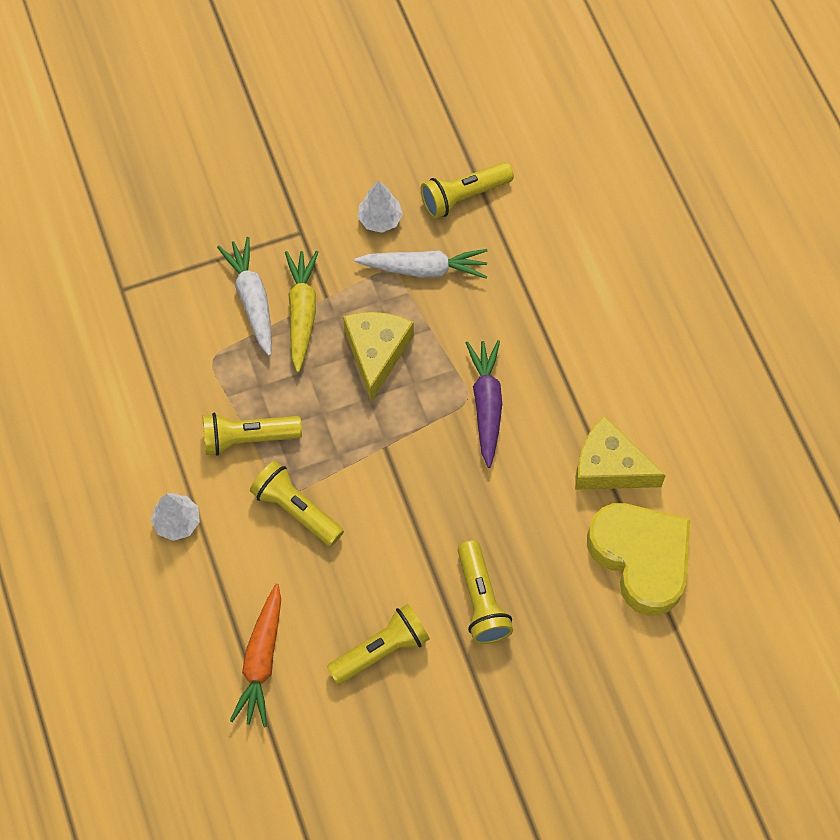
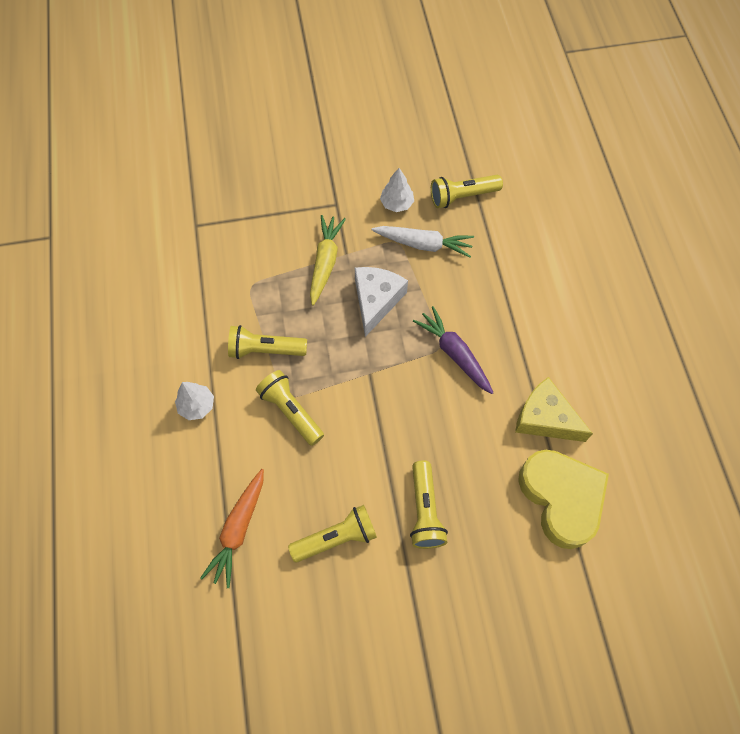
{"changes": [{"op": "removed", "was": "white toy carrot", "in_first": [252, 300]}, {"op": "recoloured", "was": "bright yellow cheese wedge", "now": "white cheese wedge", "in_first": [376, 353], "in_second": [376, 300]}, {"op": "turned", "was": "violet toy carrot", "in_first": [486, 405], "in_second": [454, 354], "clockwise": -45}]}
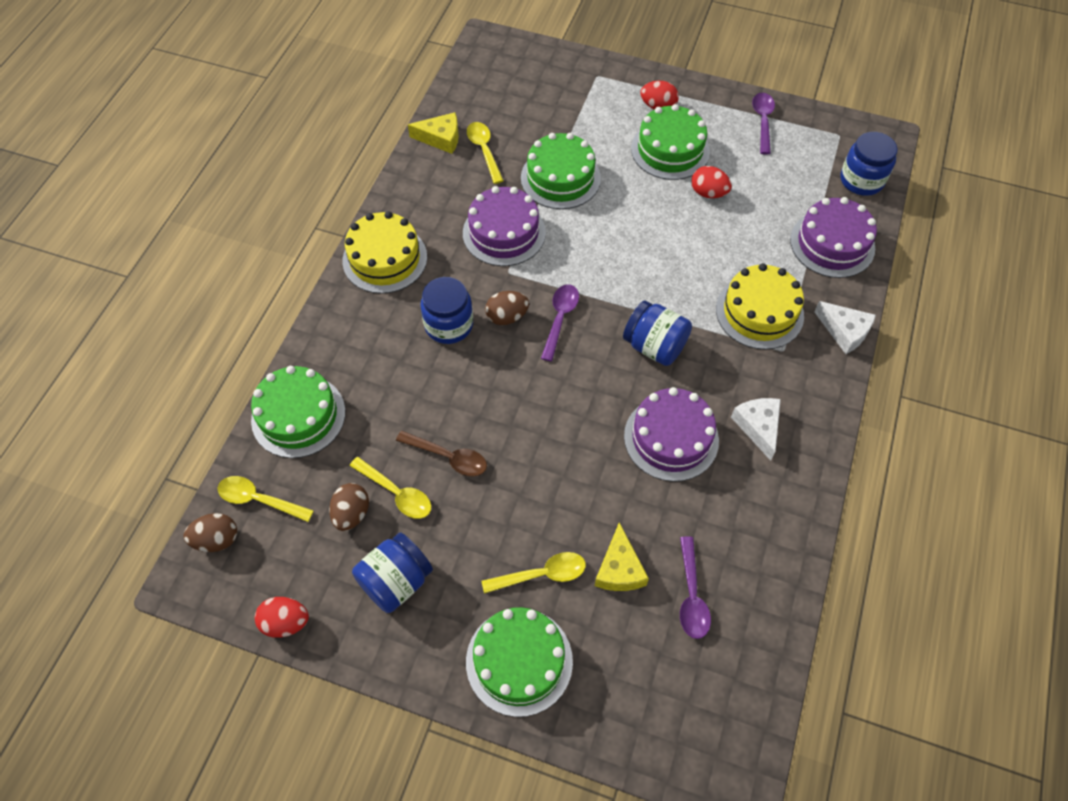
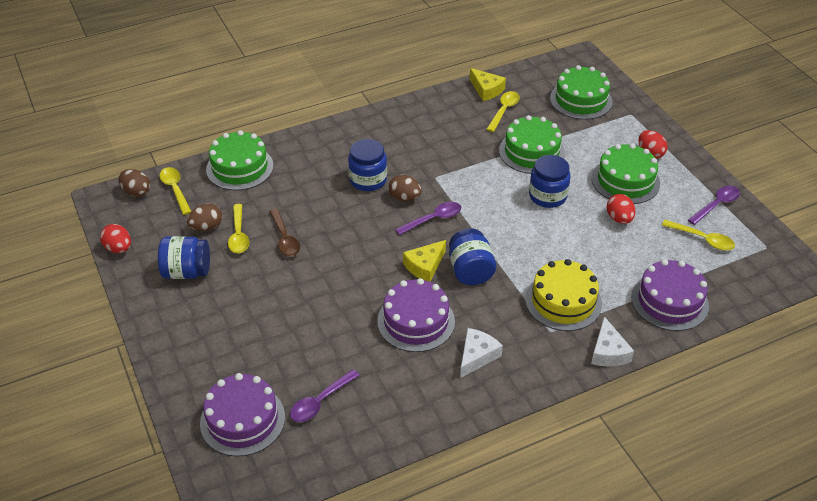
{"changes": [{"op": "removed", "was": "bright yellow cake", "in_first": [385, 259]}, {"op": "moved", "was": "violet cake", "in_first": [504, 233], "in_second": [242, 420]}, {"op": "moved", "was": "leaf-green cake", "in_first": [519, 661], "in_second": [581, 100]}, {"op": "moved", "was": "bright yellow tablespoon", "in_first": [541, 574], "in_second": [702, 239]}, {"op": "moved", "was": "bright yellow cheese wedge", "in_first": [619, 568], "in_second": [425, 266]}, {"op": "moved", "was": "royal blue jar", "in_first": [861, 180], "in_second": [547, 196]}]}
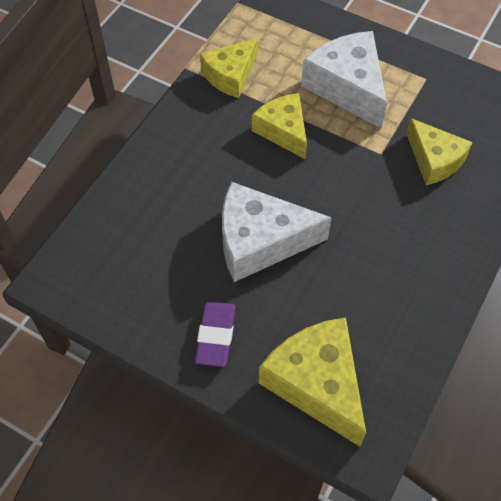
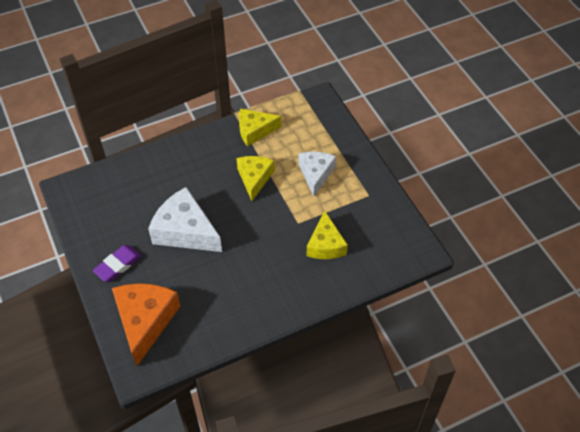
{"changes": [{"op": "recoloured", "was": "bright yellow cheese wedge", "now": "bright orange cheese wedge", "in_first": [317, 383], "in_second": [145, 321]}, {"op": "resized", "was": "white cheese wedge", "in_first": [347, 87], "in_second": [316, 174], "ratio": 0.65}]}
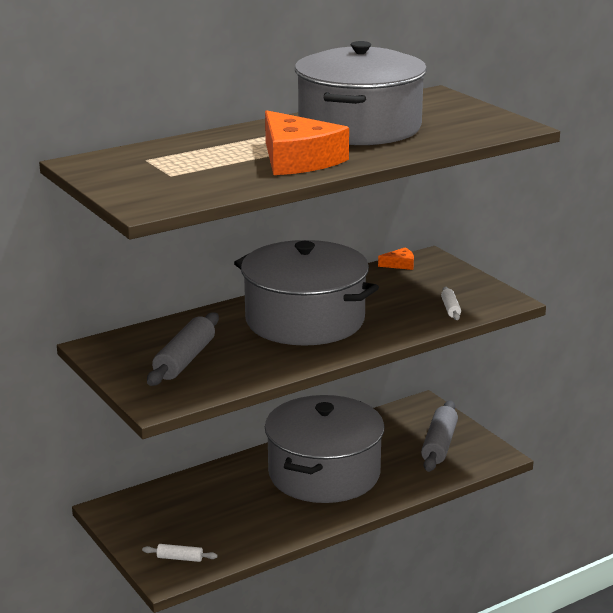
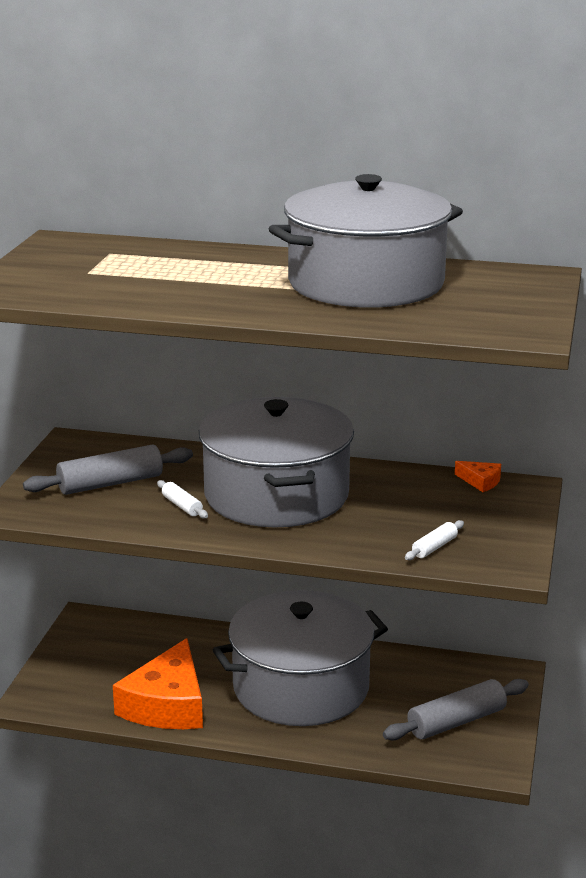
{"changes": [{"op": "moved", "was": "white rolling pin", "in_first": [180, 558], "in_second": [182, 506]}, {"op": "moved", "was": "bright orange cheese wedge", "in_first": [297, 159], "in_second": [167, 704]}]}
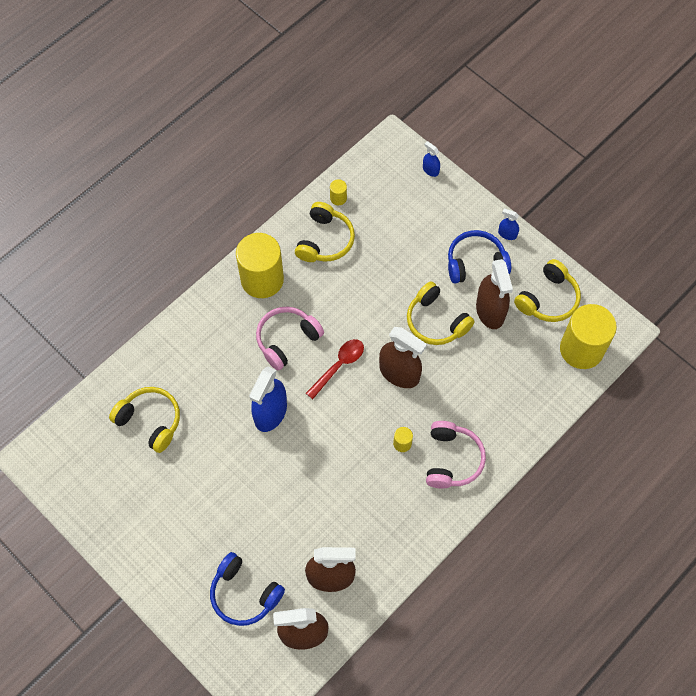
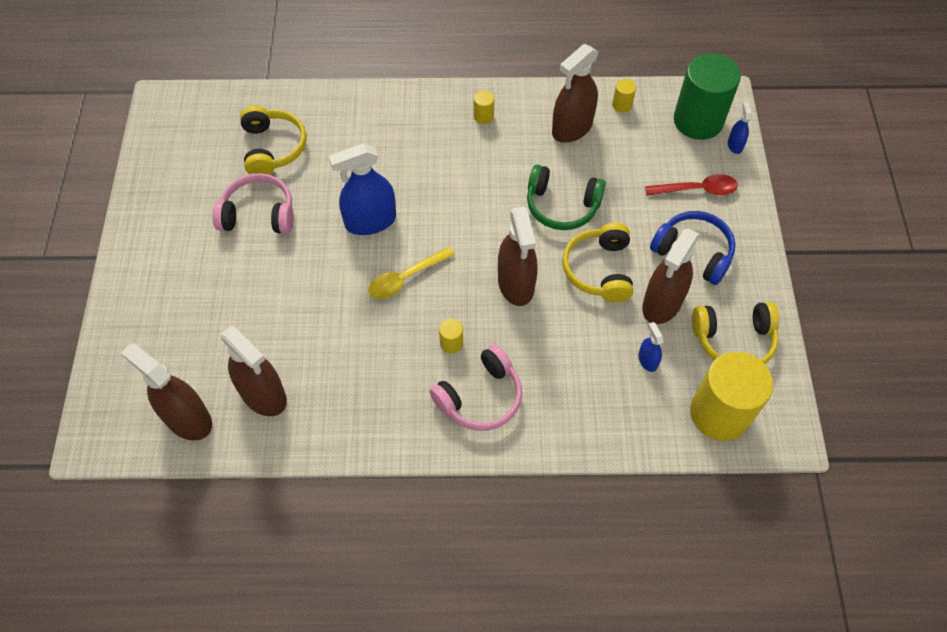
{"changes": [{"op": "removed", "was": "royal blue headphones", "in_first": [244, 594]}, {"op": "added", "now": "bright yellow tablespoon", "in_second": [406, 278]}, {"op": "added", "now": "leaf-green headphones", "in_second": [562, 206]}, {"op": "added", "now": "leaf-green cylinder", "in_second": [698, 121]}, {"op": "moved", "was": "rosy headphones", "in_first": [287, 340], "in_second": [258, 214]}, {"op": "moved", "was": "crimson tablespoon", "in_first": [338, 366], "in_second": [697, 190]}, {"op": "moved", "was": "royal blue sprayer", "in_first": [507, 234], "in_second": [647, 360]}, {"op": "replaced", "was": "bright yellow headphones", "now": "brown sprayer", "in_first": [325, 240], "in_second": [572, 128]}, {"op": "resized", "was": "bright yellow cylinder", "in_first": [262, 279], "in_second": [483, 116], "ratio": 0.4}]}
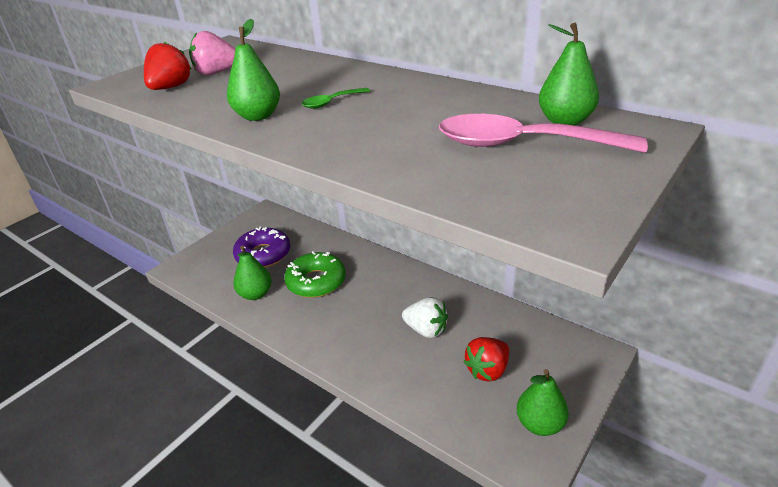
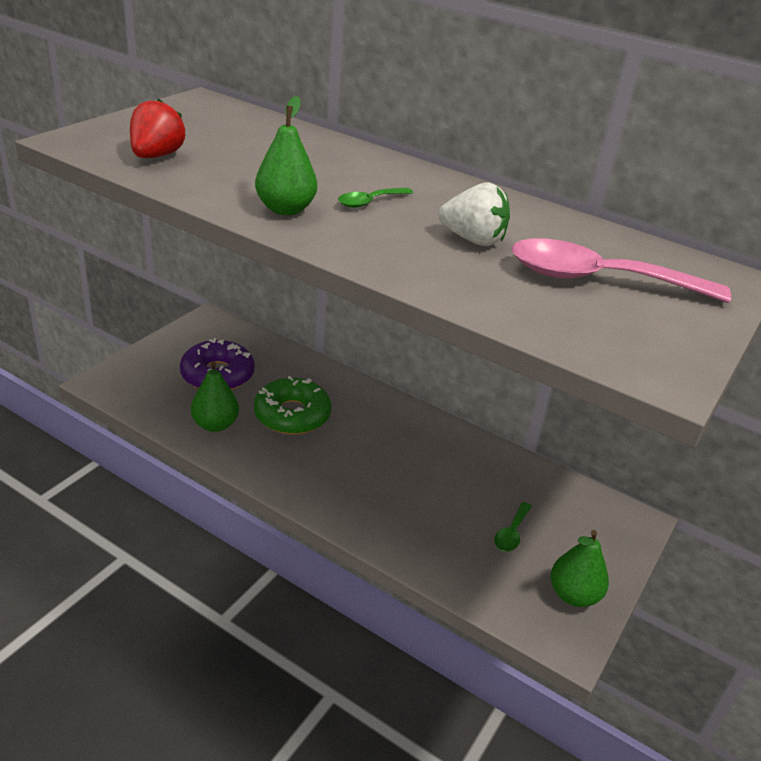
{"changes": [{"op": "removed", "was": "rosy strawberry", "in_first": [216, 73]}, {"op": "removed", "was": "leaf-green pear", "in_first": [565, 121]}, {"op": "moved", "was": "white strawberry", "in_first": [426, 330], "in_second": [473, 240]}, {"op": "replaced", "was": "crimson strawberry", "now": "leaf-green tablespoon", "in_first": [487, 370], "in_second": [511, 533]}]}
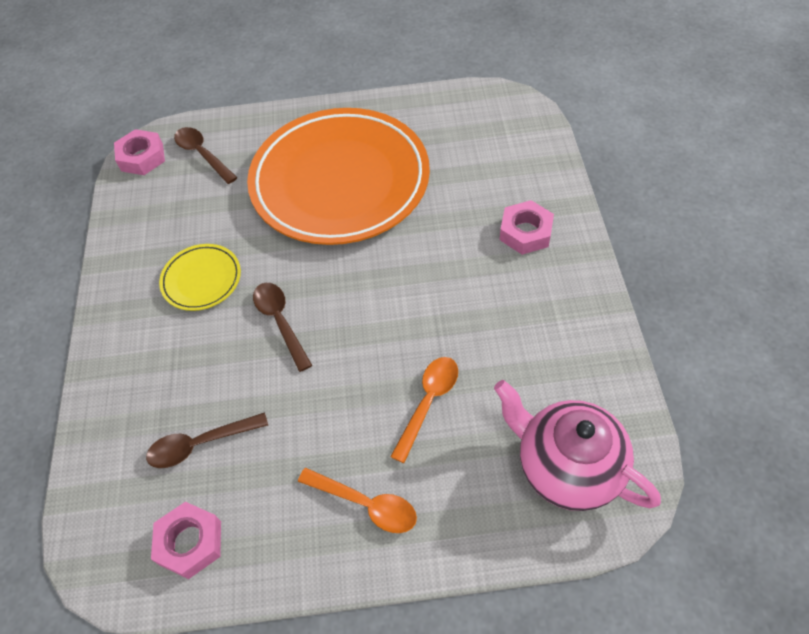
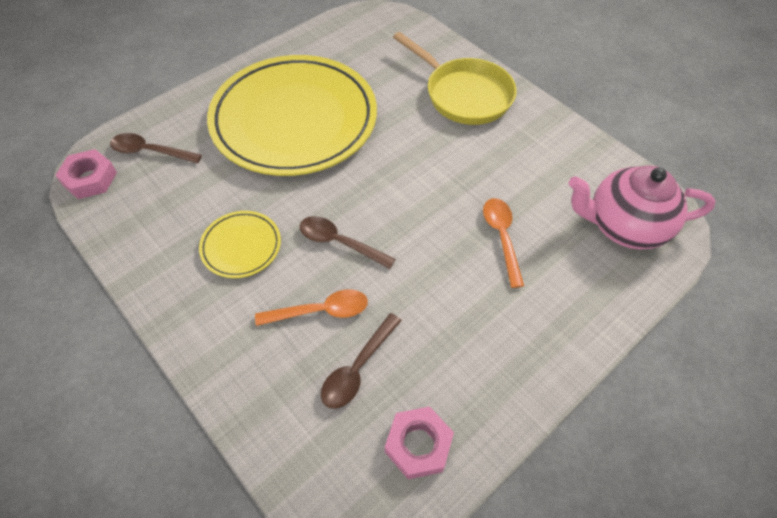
{"changes": [{"op": "moved", "was": "bright orange tablespoon", "in_first": [365, 504], "in_second": [320, 311]}, {"op": "replaced", "was": "rosy hex nut", "now": "bright yellow pan", "in_first": [525, 232], "in_second": [464, 94]}, {"op": "recoloured", "was": "bright orange flat dish", "now": "bright yellow flat dish", "in_first": [340, 181], "in_second": [294, 120]}]}
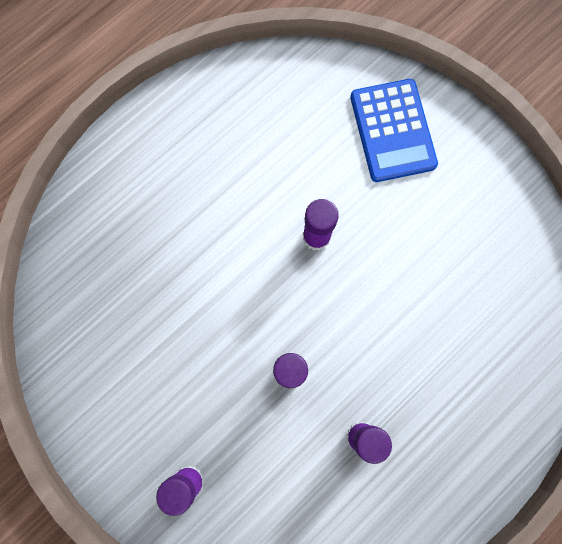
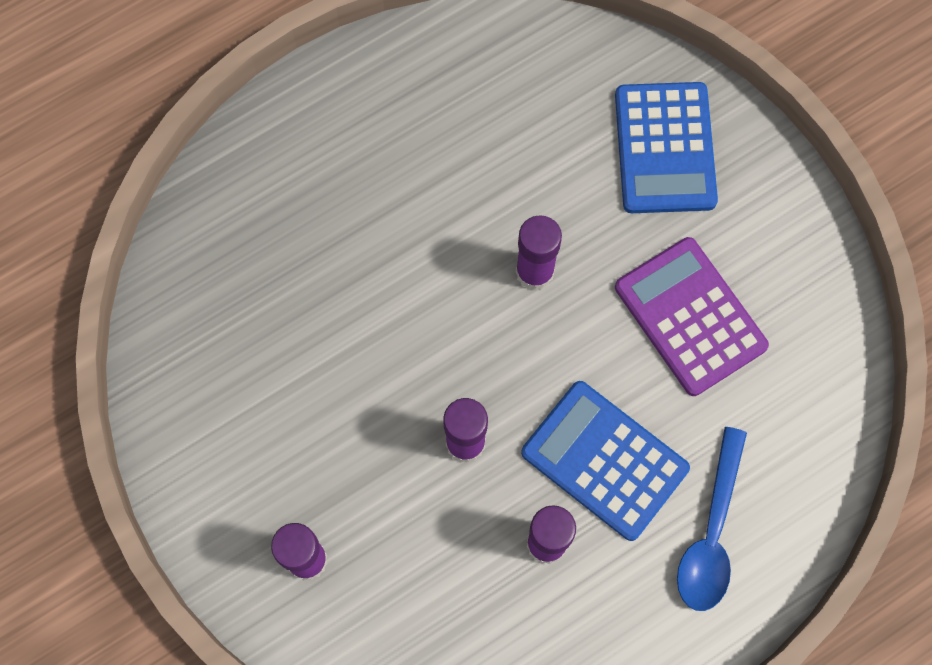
{"changes": [{"op": "added", "now": "royal blue pocket calculator", "in_second": [604, 460]}, {"op": "added", "now": "violet pocket calculator", "in_second": [690, 316]}, {"op": "added", "now": "royal blue tablespoon", "in_second": [711, 533]}]}
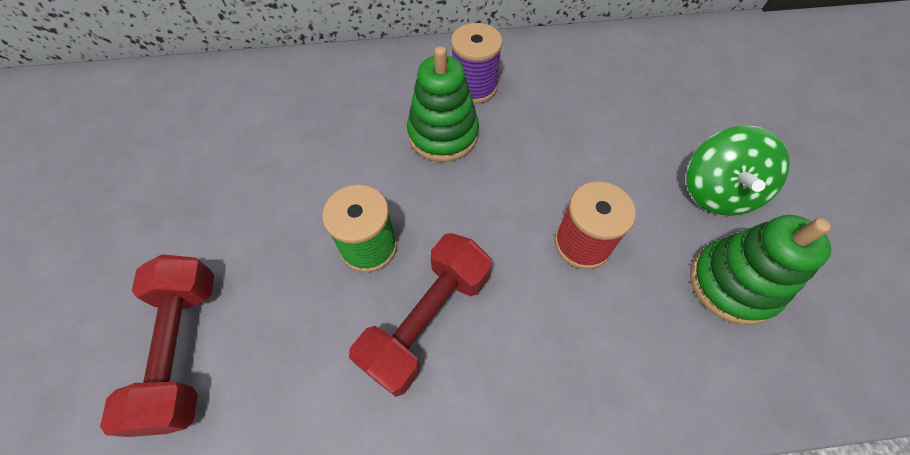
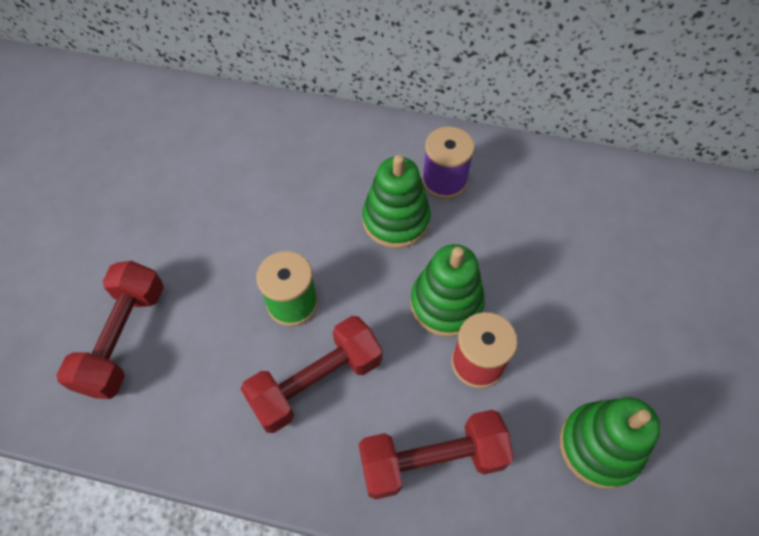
{"changes": [{"op": "removed", "was": "leaf-green whirligig", "in_first": [716, 191]}, {"op": "added", "now": "crimson free weight", "in_second": [432, 460]}, {"op": "added", "now": "leaf-green stacking toy", "in_second": [446, 303]}]}
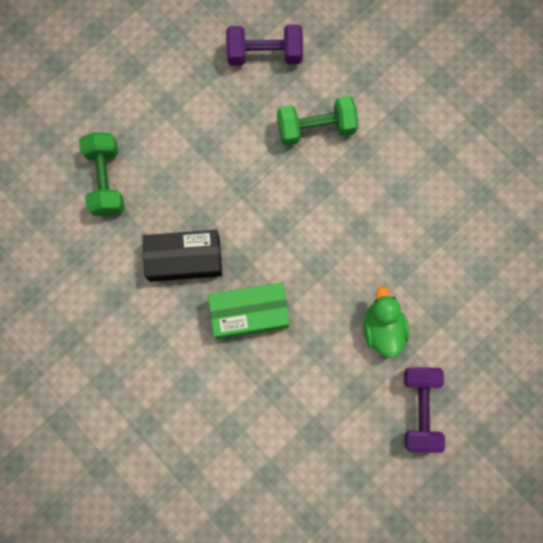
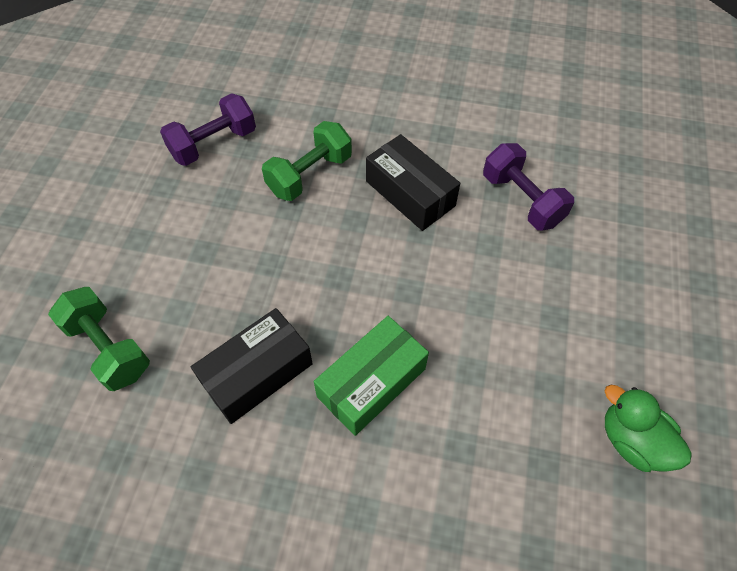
{"changes": [{"op": "added", "now": "black parcel", "in_second": [410, 193]}, {"op": "moved", "was": "leaf-green toy duck", "in_first": [382, 328], "in_second": [632, 441]}, {"op": "moved", "was": "violet free weight", "in_first": [419, 409], "in_second": [522, 200]}]}
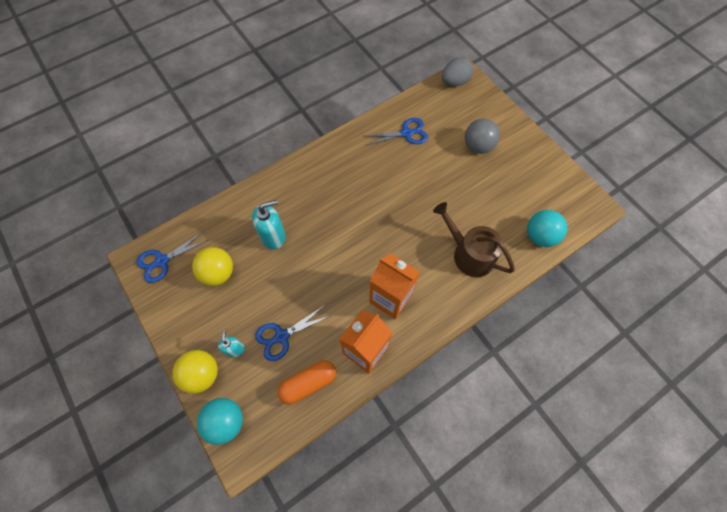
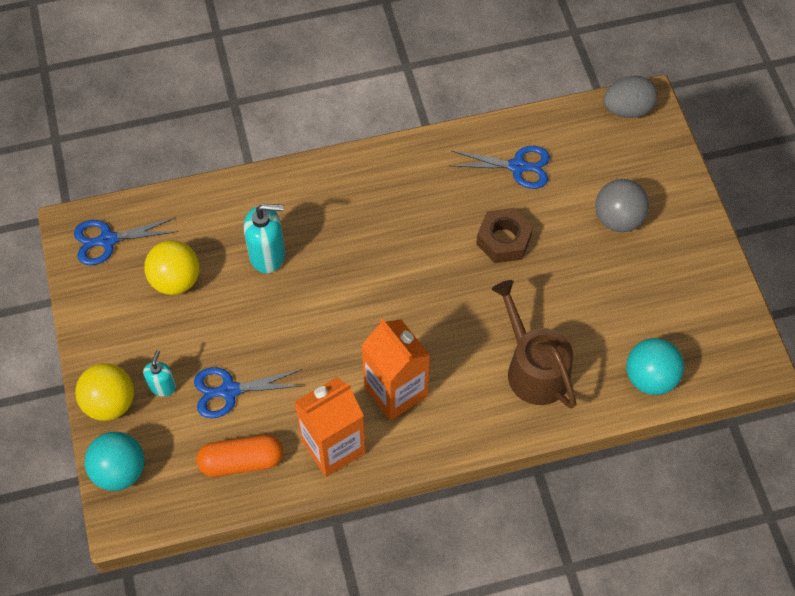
{"changes": [{"op": "added", "now": "brown hex nut", "in_second": [503, 240]}]}
